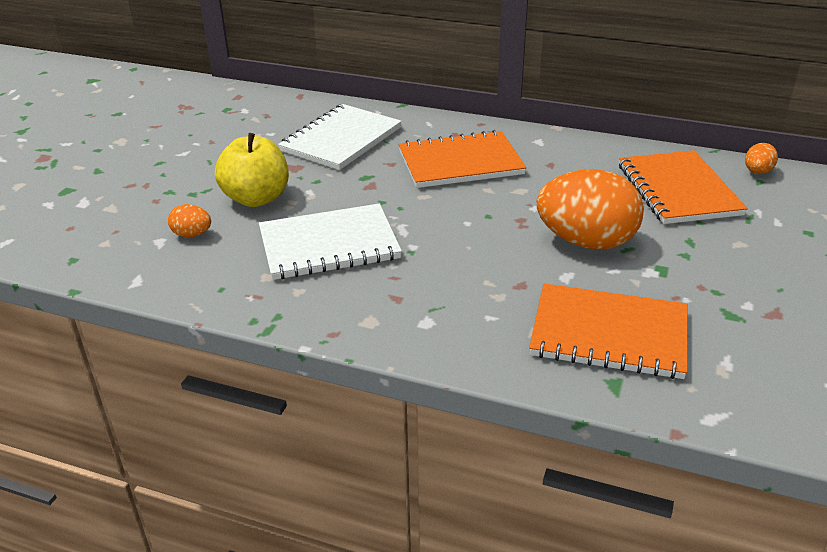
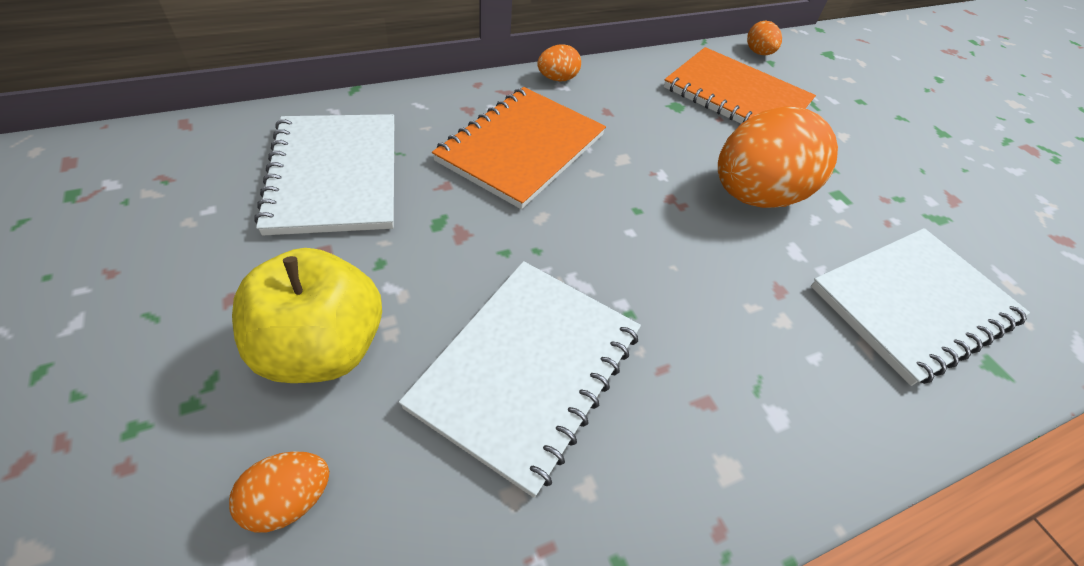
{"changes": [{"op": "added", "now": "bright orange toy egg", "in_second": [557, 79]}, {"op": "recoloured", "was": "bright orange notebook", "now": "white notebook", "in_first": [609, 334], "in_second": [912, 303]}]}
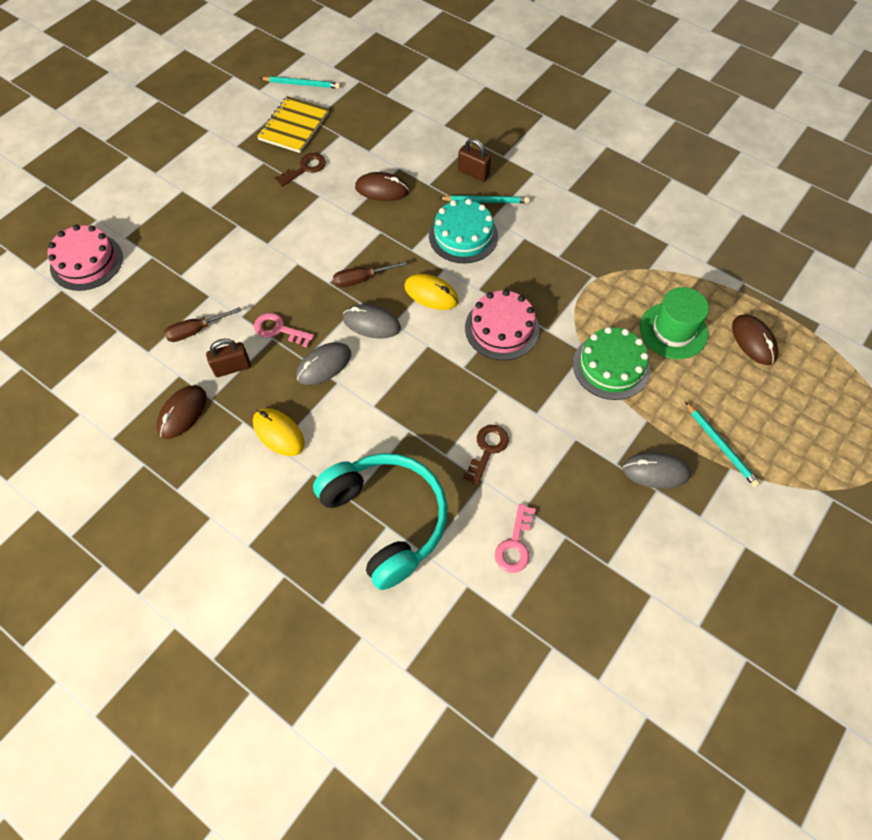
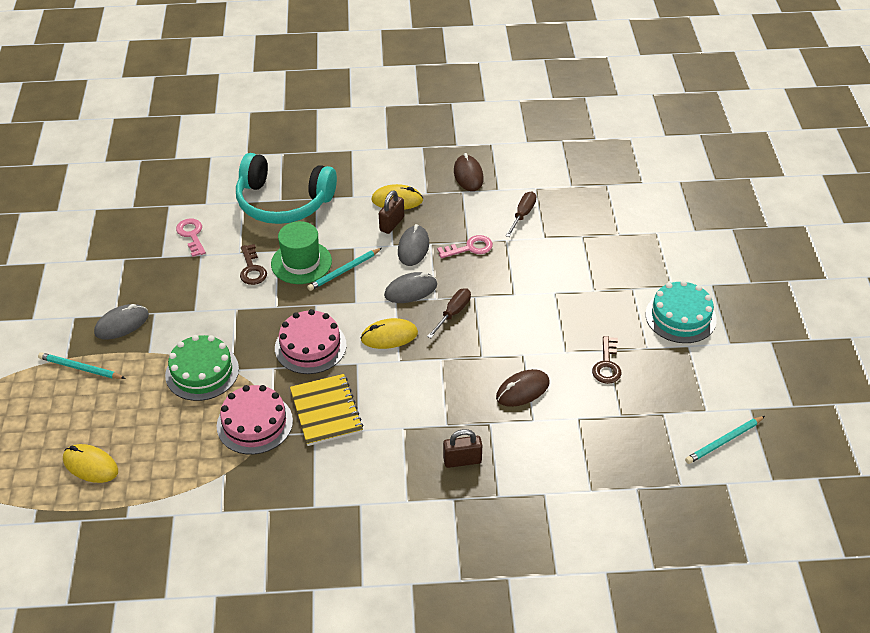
{"changes": [{"op": "moved", "was": "rosy cake", "in_first": [86, 262], "in_second": [254, 423]}, {"op": "moved", "was": "brown padlock", "in_first": [232, 368], "in_second": [392, 224]}, {"op": "moved", "was": "bright yellow notebook", "in_first": [294, 126], "in_second": [326, 411]}, {"op": "moved", "was": "turquoise cake", "in_first": [463, 236], "in_second": [680, 317]}, {"op": "moved", "was": "turquoise lead pencil", "in_first": [485, 201], "in_second": [344, 271]}, {"op": "moved", "was": "leaf-green top hat", "in_first": [673, 330], "in_second": [301, 262]}, {"op": "recoloured", "was": "brown computer mouse", "now": "bright yellow computer mouse", "in_first": [753, 341], "in_second": [90, 465]}]}
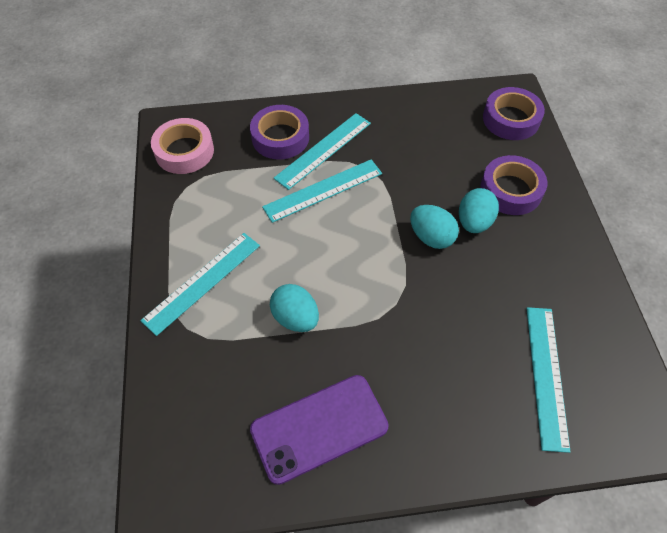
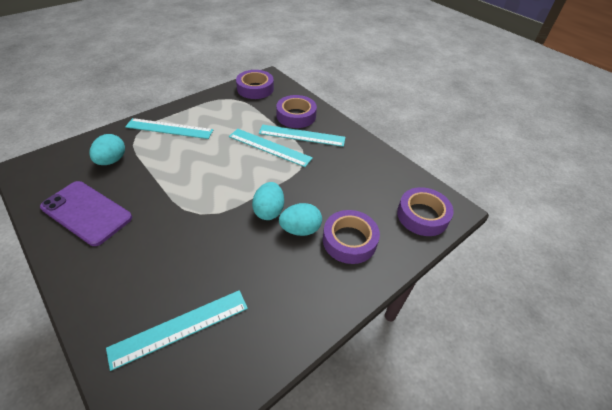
{"changes": [{"op": "moved", "was": "turquoise toy egg", "in_first": [295, 318], "in_second": [112, 160]}, {"op": "recoloured", "was": "rosy sticky tape", "now": "violet sticky tape", "in_first": [184, 151], "in_second": [255, 89]}]}
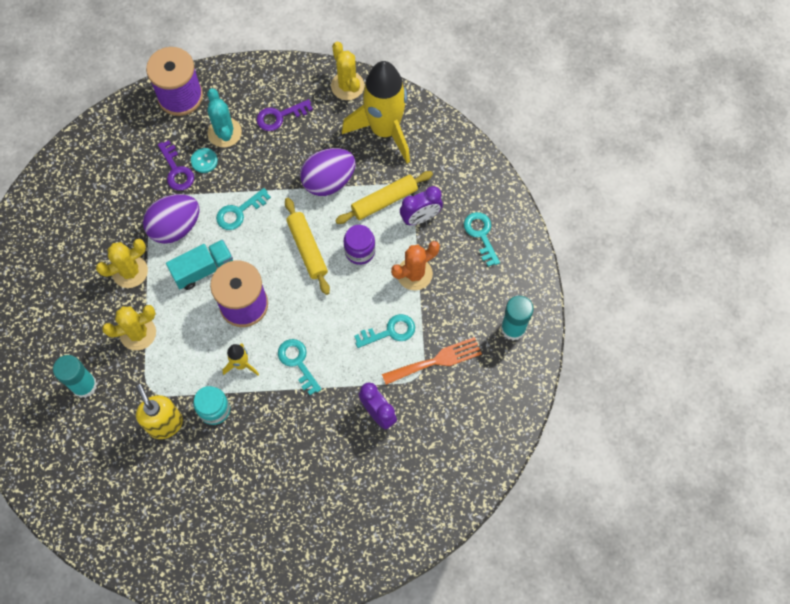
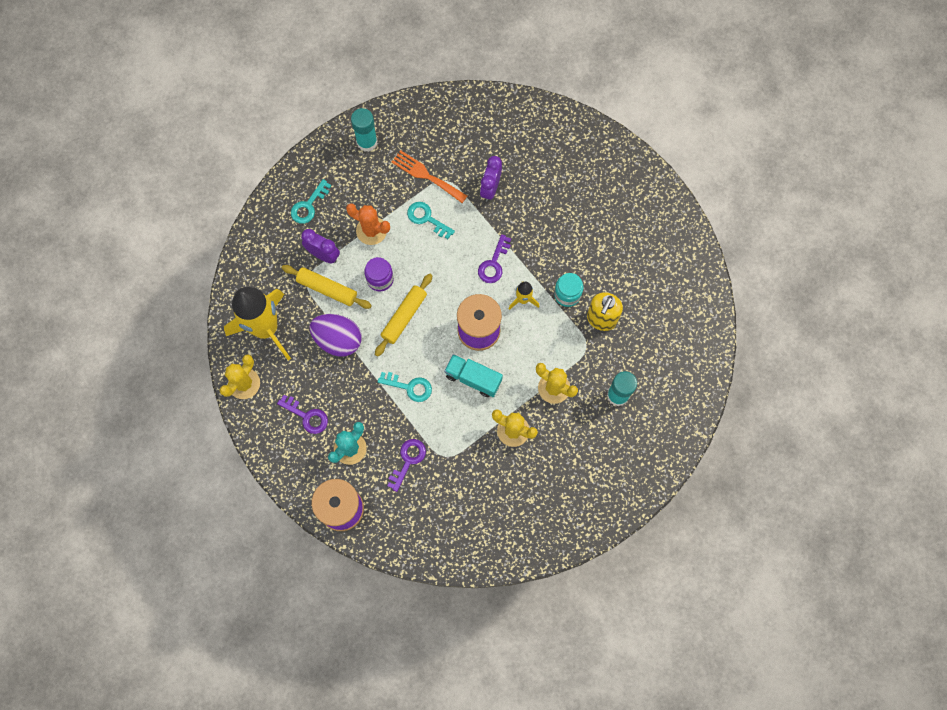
{"changes": [{"op": "removed", "was": "violet toy egg", "in_first": [175, 227]}, {"op": "removed", "was": "turquoise button", "in_first": [204, 161]}, {"op": "recoloured", "was": "turquoise door key", "now": "violet door key", "in_first": [297, 362], "in_second": [494, 263]}]}
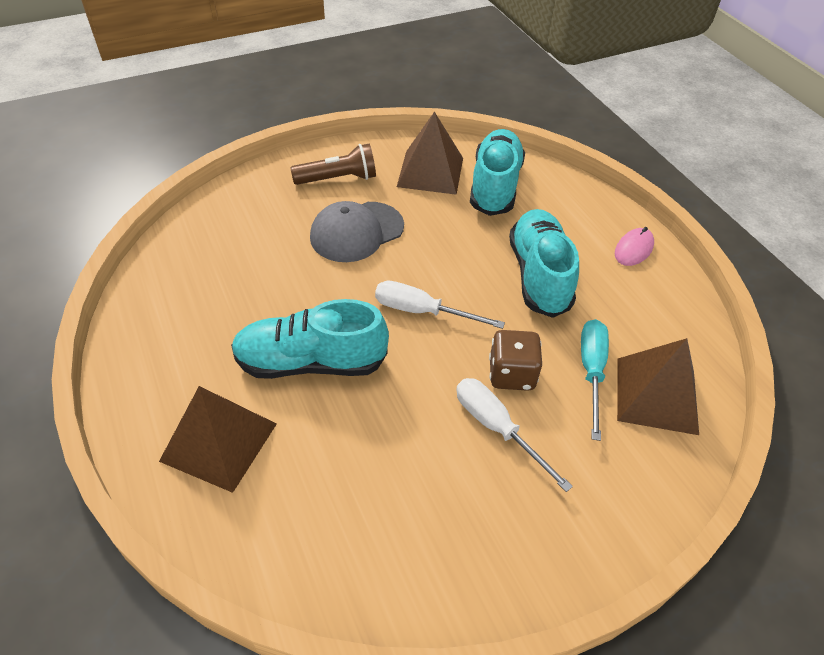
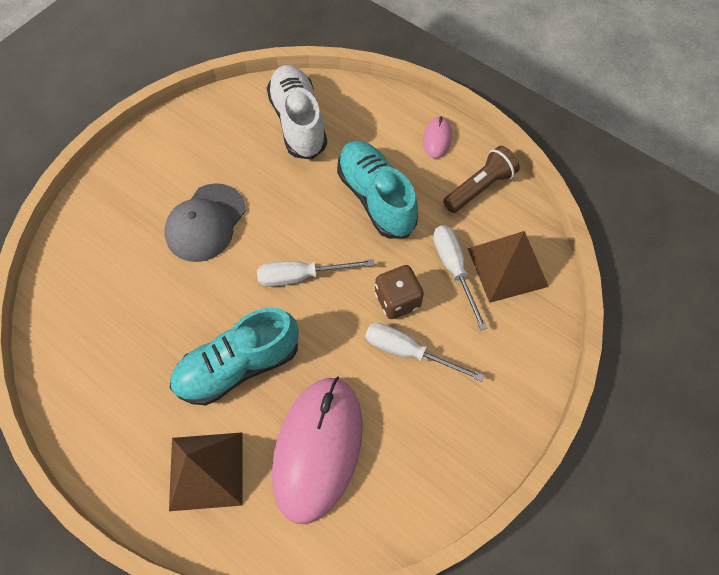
{"changes": [{"op": "removed", "was": "brown pyramid", "in_first": [430, 172]}, {"op": "added", "now": "rosy computer mouse", "in_second": [317, 448]}, {"op": "moved", "was": "brown pocket torch", "in_first": [338, 179], "in_second": [479, 187]}, {"op": "recoloured", "was": "turquoise lace-up shoe", "now": "white lace-up shoe", "in_first": [495, 186], "in_second": [298, 122]}, {"op": "recoloured", "was": "turquoise screwdriver", "now": "white screwdriver", "in_first": [591, 371], "in_second": [454, 269]}]}
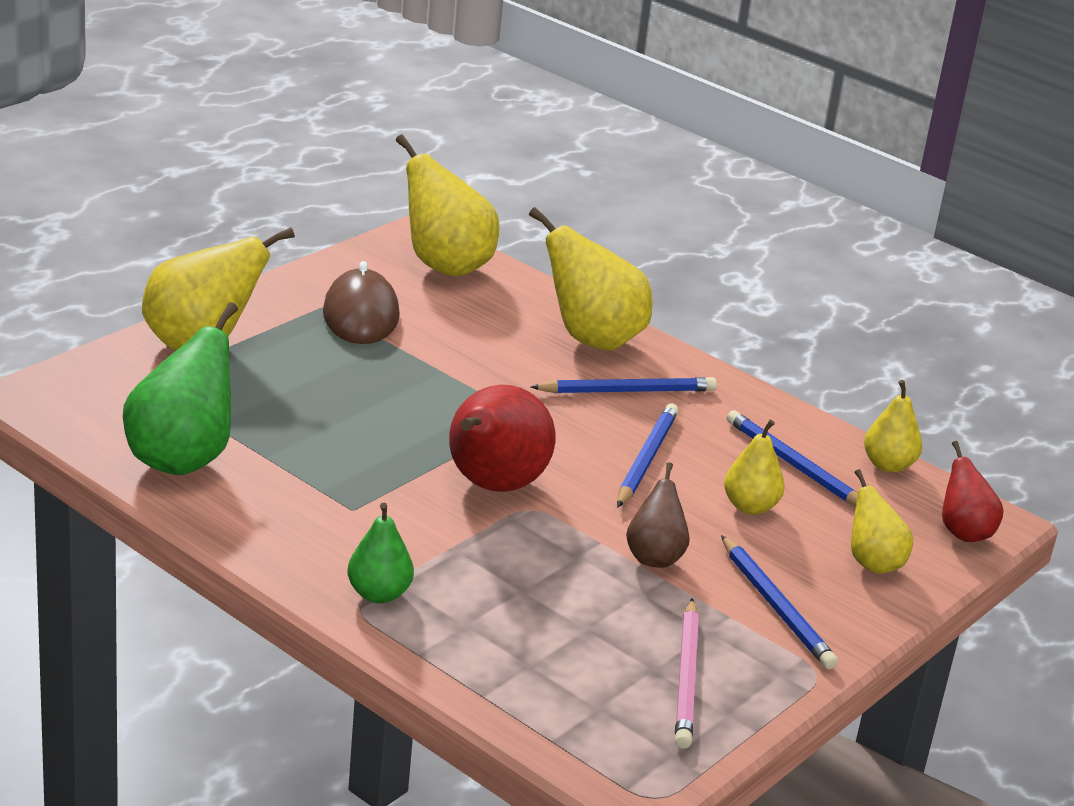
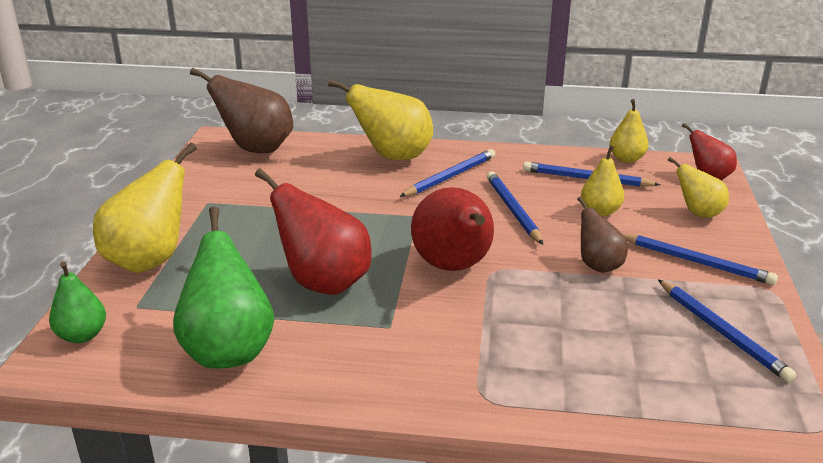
{"changes": [{"op": "removed", "was": "brown computer mouse", "in_first": [360, 315]}, {"op": "added", "now": "crimson pear", "in_second": [323, 283]}, {"op": "moved", "was": "leaf-green pear", "in_first": [378, 594], "in_second": [82, 335]}, {"op": "recoloured", "was": "bright yellow pear", "now": "brown pear", "in_first": [445, 265], "in_second": [256, 149]}, {"op": "recoloured", "was": "rosy lead pencil", "now": "royal blue lead pencil", "in_first": [686, 677], "in_second": [721, 332]}]}
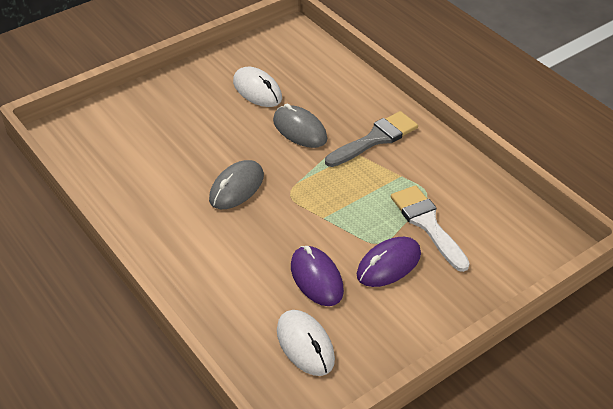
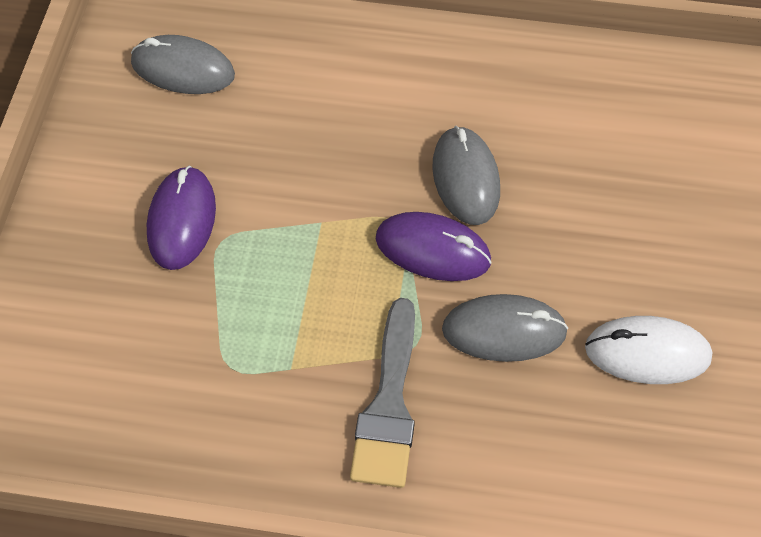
{"changes": [{"op": "removed", "was": "white brush", "in_first": [427, 224]}, {"op": "moved", "was": "violet computer mouse", "in_first": [316, 278], "in_second": [433, 250]}, {"op": "recoloured", "was": "white computer mouse", "now": "ash-grey computer mouse", "in_first": [305, 345], "in_second": [183, 69]}]}
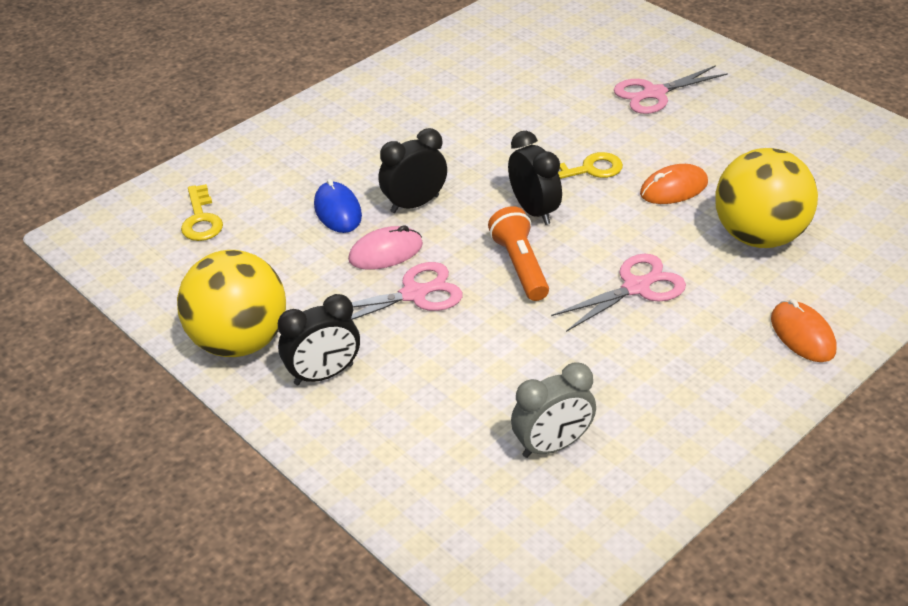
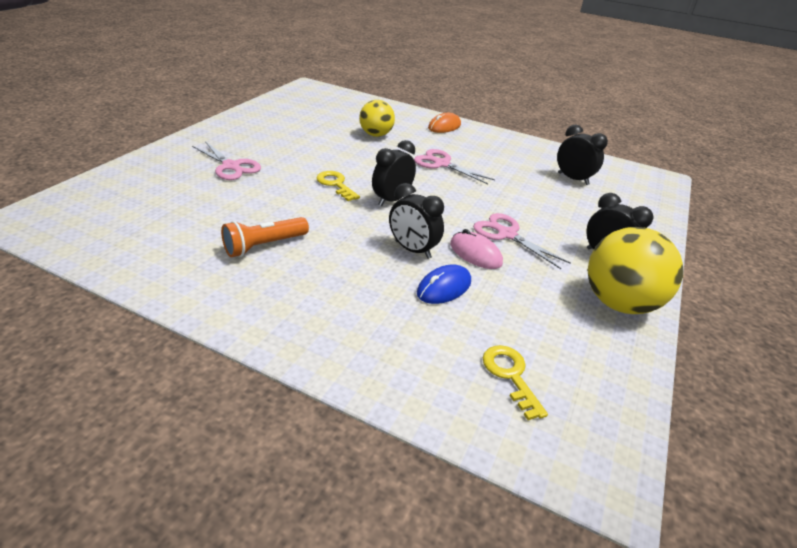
{"changes": [{"op": "removed", "was": "bright orange computer mouse", "in_first": [673, 188]}, {"op": "moved", "was": "bright orange pocket torch", "in_first": [520, 266], "in_second": [264, 245]}, {"op": "recoloured", "was": "ash-grey bedside clock", "now": "black bedside clock", "in_first": [552, 445], "in_second": [573, 179]}, {"op": "turned", "was": "bright yellow door key", "in_first": [201, 219], "in_second": [510, 376], "clockwise": -75}, {"op": "resized", "was": "bright yellow play ball", "in_first": [759, 236], "in_second": [376, 135], "ratio": 0.64}]}
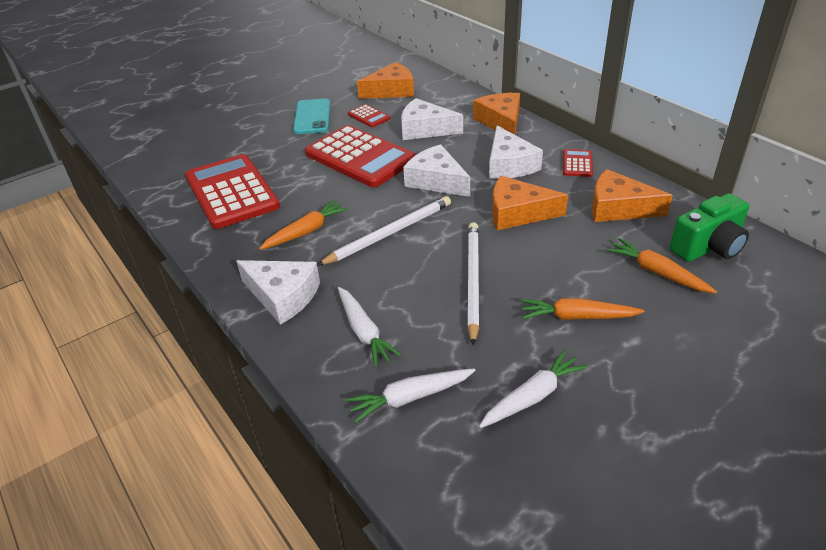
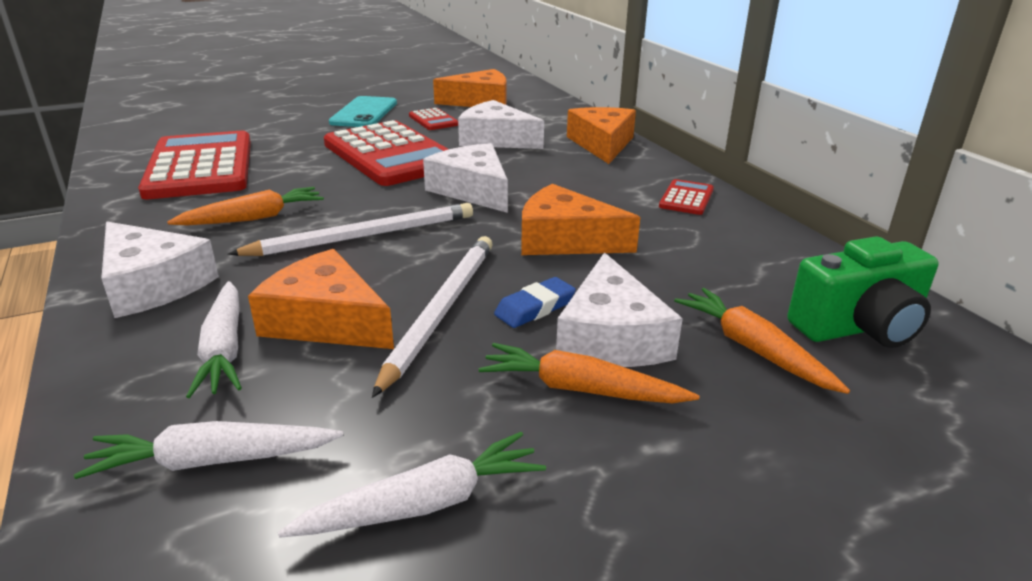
{"changes": [{"op": "added", "now": "royal blue pencil eraser", "in_second": [535, 308]}, {"op": "moved", "was": "white cheese wedge", "in_first": [509, 165], "in_second": [611, 336]}, {"op": "moved", "was": "bright orange cheese wedge", "in_first": [618, 208], "in_second": [326, 321]}]}
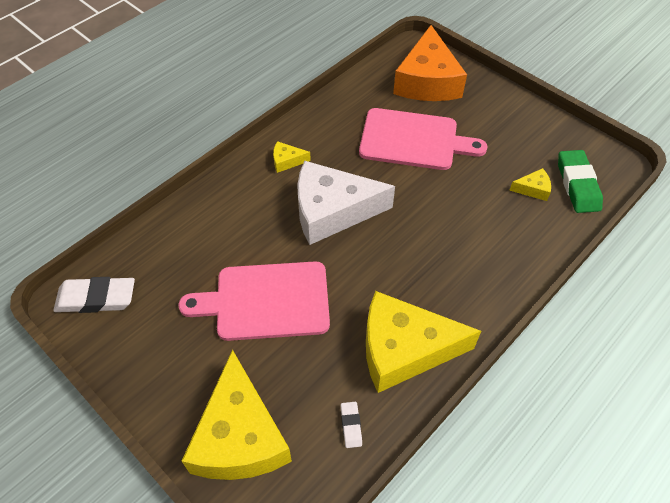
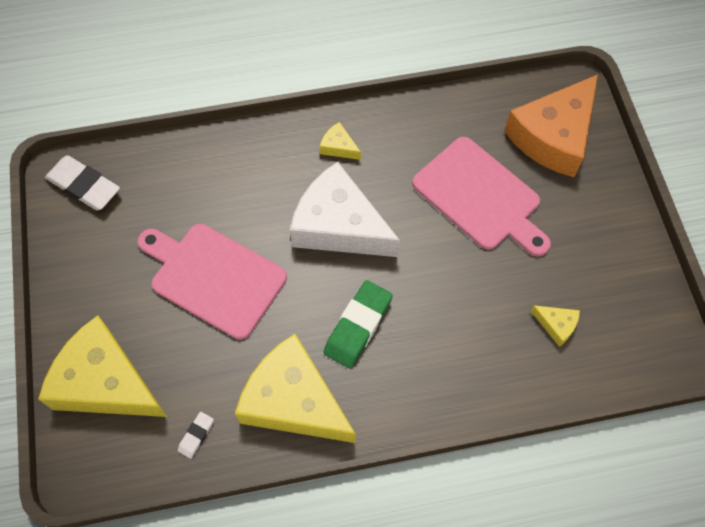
{"changes": [{"op": "moved", "was": "leaf-green pencil eraser", "in_first": [577, 185], "in_second": [358, 326]}, {"op": "turned", "was": "bright yellow cheese wedge", "in_first": [240, 436], "in_second": [106, 382], "clockwise": 90}]}
